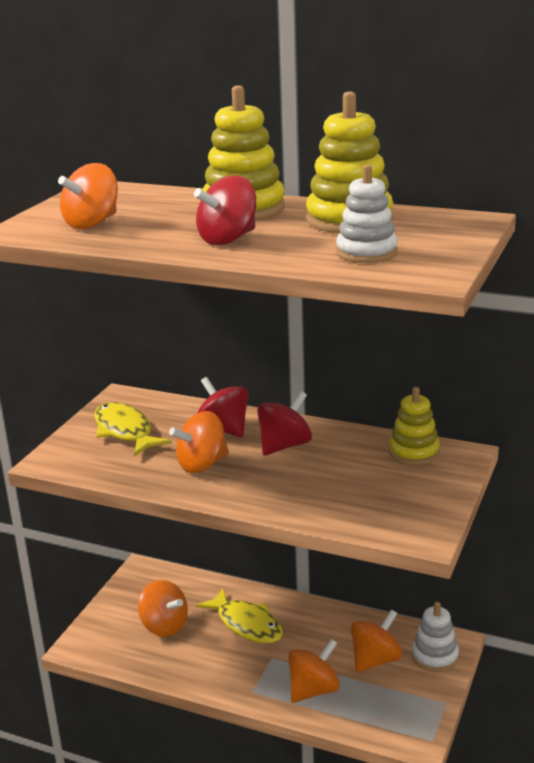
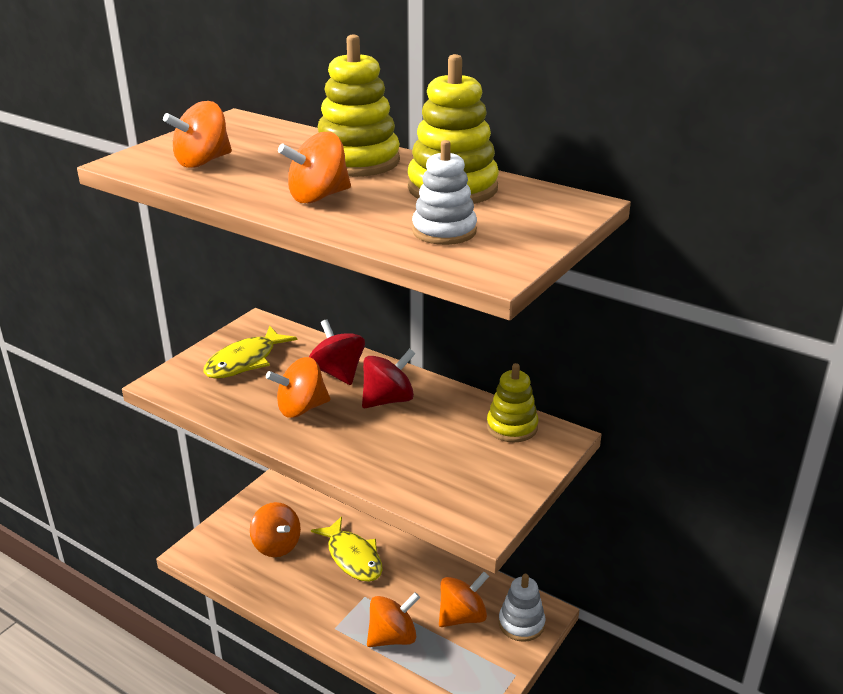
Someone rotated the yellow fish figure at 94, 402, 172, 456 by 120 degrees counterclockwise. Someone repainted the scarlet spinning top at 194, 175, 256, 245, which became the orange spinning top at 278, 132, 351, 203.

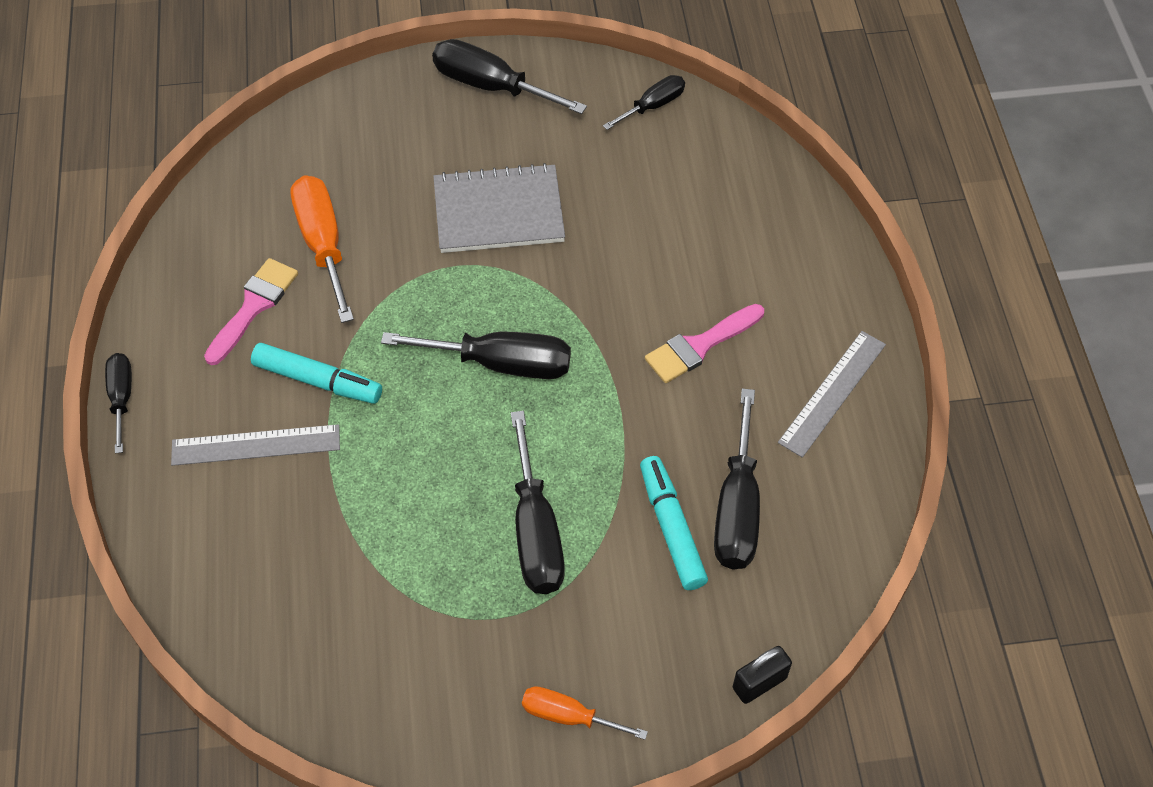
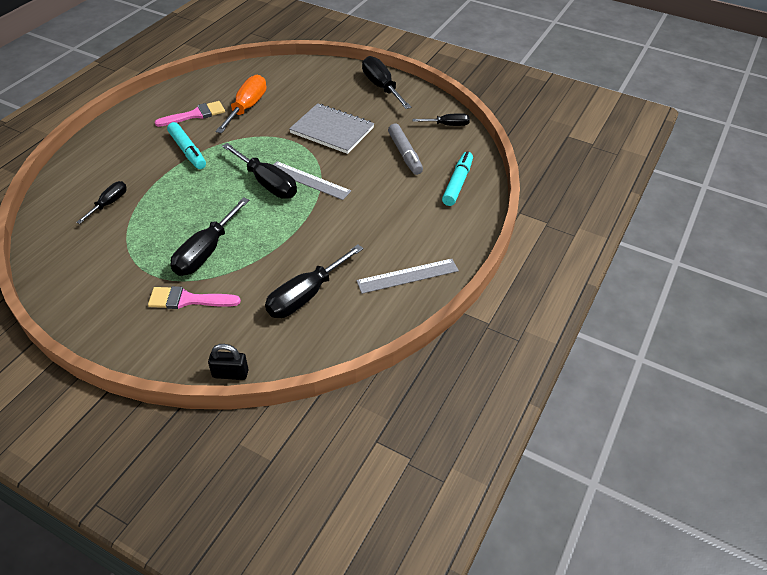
Someone carried the ebony screwdriver from 105, 353, 132, 454 to 76, 181, 127, 224. Someone carried the grey ruler from 171, 424, 340, 466 to 273, 161, 351, 200. Someone took away the orange screwdriver at 522, 686, 648, 740. Someone carried the teal felt pen from 640, 456, 708, 590 to 442, 151, 473, 206. Someone carried the rosy paint brush from 645, 304, 764, 383 to 148, 286, 241, 309. Someone put down the grey felt pen at 388, 124, 423, 175.

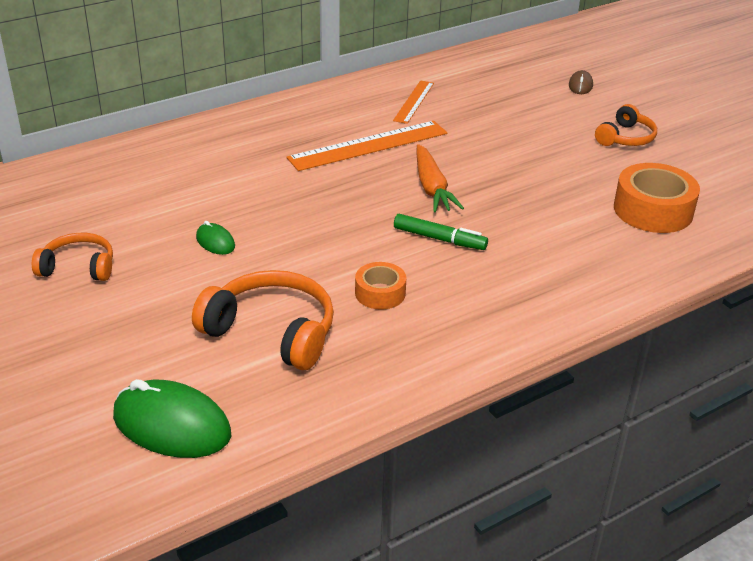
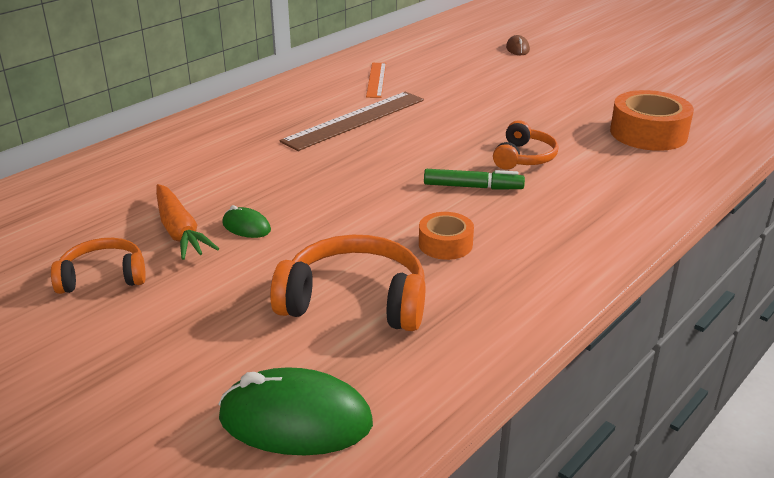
Someone repainted the orange ruler at 287, 121, 447, 171, which became the dark brown ruler at 280, 92, 424, 151. Someone carried the orange toy carrot from 416, 144, 464, 212 to 156, 184, 219, 260. Someone carried the orange over-ear headphones from 595, 104, 657, 146 to 493, 120, 558, 170.

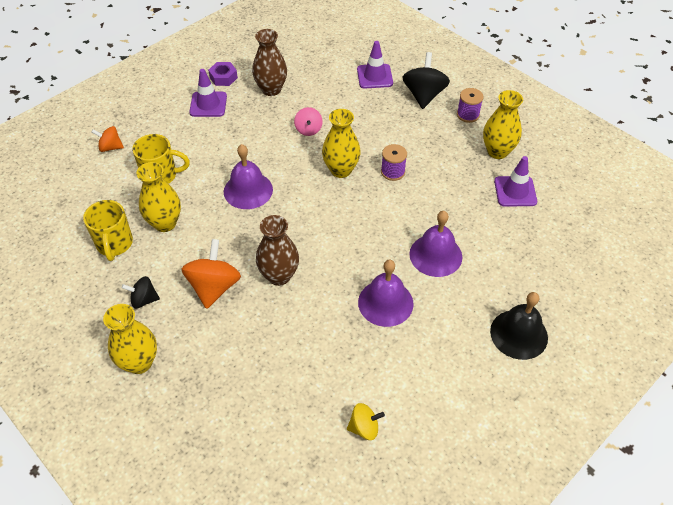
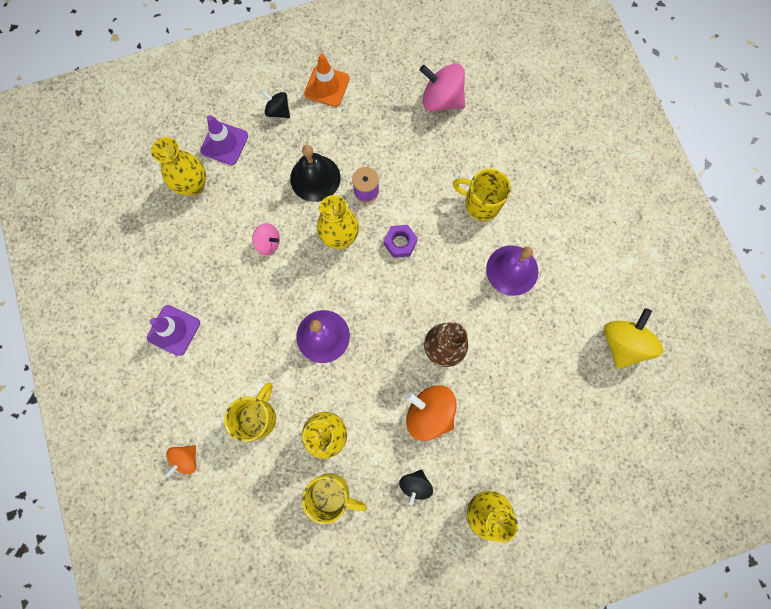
Someone carried the purple hexagon nut from 208, 62, 238, 86 to 384, 225, 418, 258. Someone took away the dark brown flower vase at 252, 29, 287, 96. Someone scaled the yellow spinning top at 347, 403, 385, 440 by 1.74. Someone scaled the ebony spinning top at 402, 52, 450, 109 by 0.57. Someone swapped the purple hand bell at 409, 211, 462, 277 for the yellow tea mug at 453, 169, 511, 221. Someone swapped the purple bobbin at 457, 88, 484, 123 for the orange road cone at 304, 54, 350, 107. Someone carried the yellow flower vase from 483, 90, 523, 159 to 151, 137, 206, 196. Someone carried the ebony hand bell from 490, 292, 548, 360 to 290, 145, 340, 202. Someone swapped the purple road cone at 494, 156, 537, 206 for the rosy spinning top at 420, 64, 465, 111.

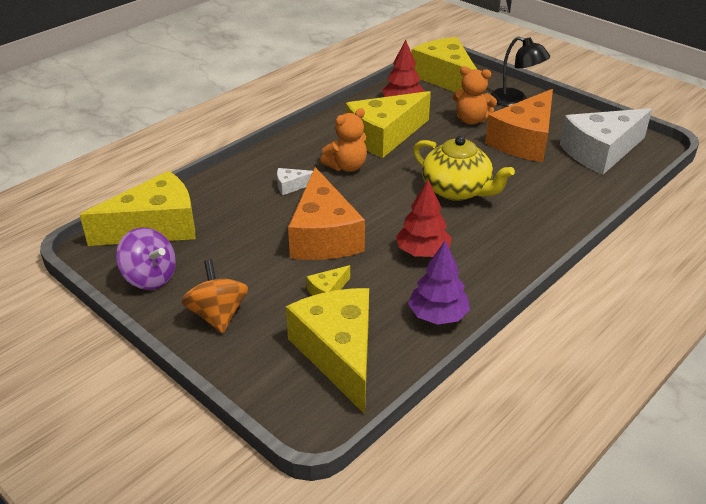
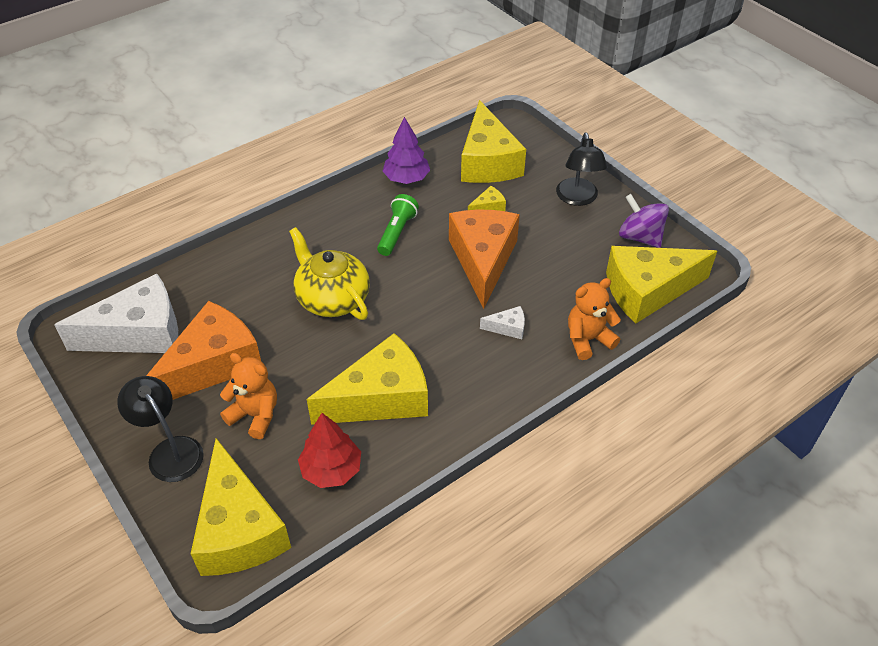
Someone swapped the orange spinning top at 181, 260, 248, 333 for the ebony reading lamp at 556, 132, 607, 206. Someone carried the orange teddy bear from 320, 108, 367, 172 to 568, 278, 621, 360. Someone swapped the scarlet toy tree at 396, 180, 452, 257 for the leaf-green flashlight at 377, 194, 419, 256.

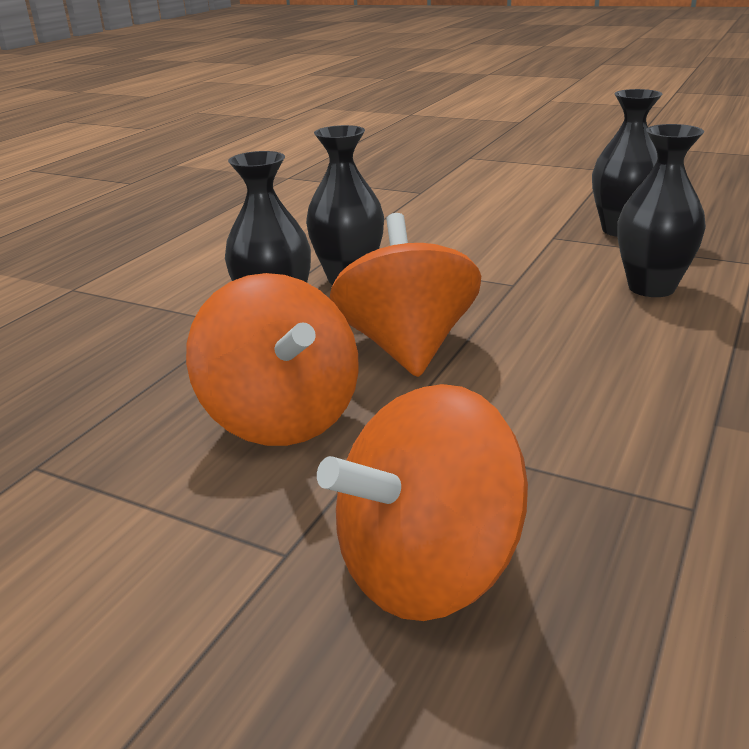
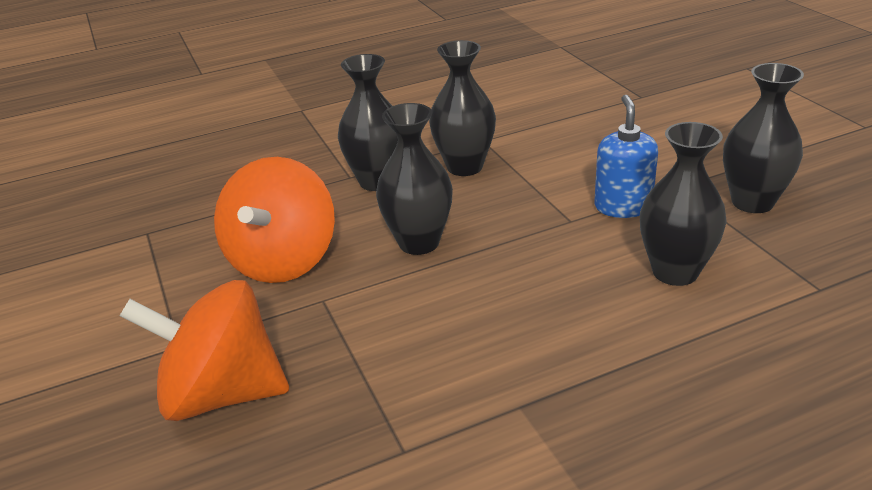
Someone swapped the orange spinning top at 330, 213, 481, 377 for the ebony flower vase at 376, 103, 453, 255. Someone put down the cobalt soap dispenser at 594, 95, 658, 218.

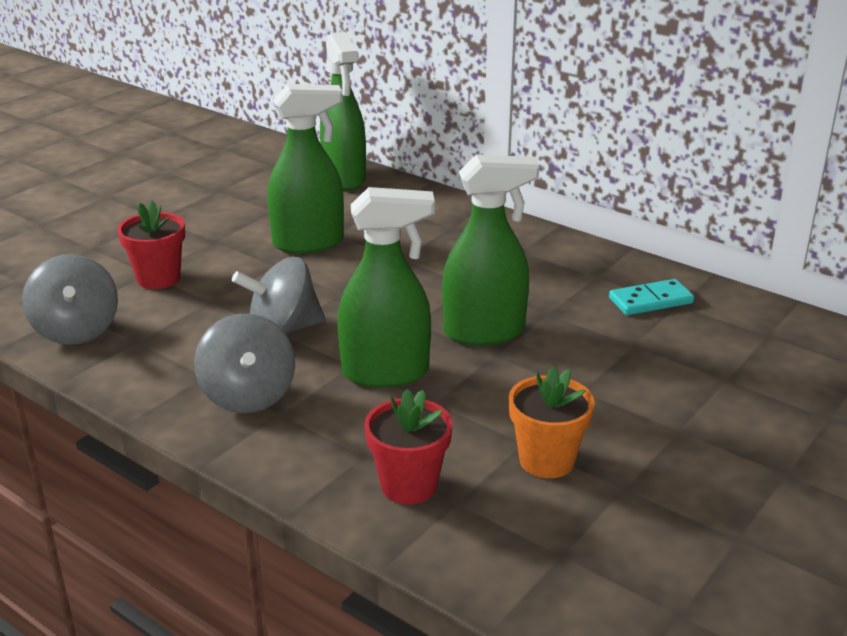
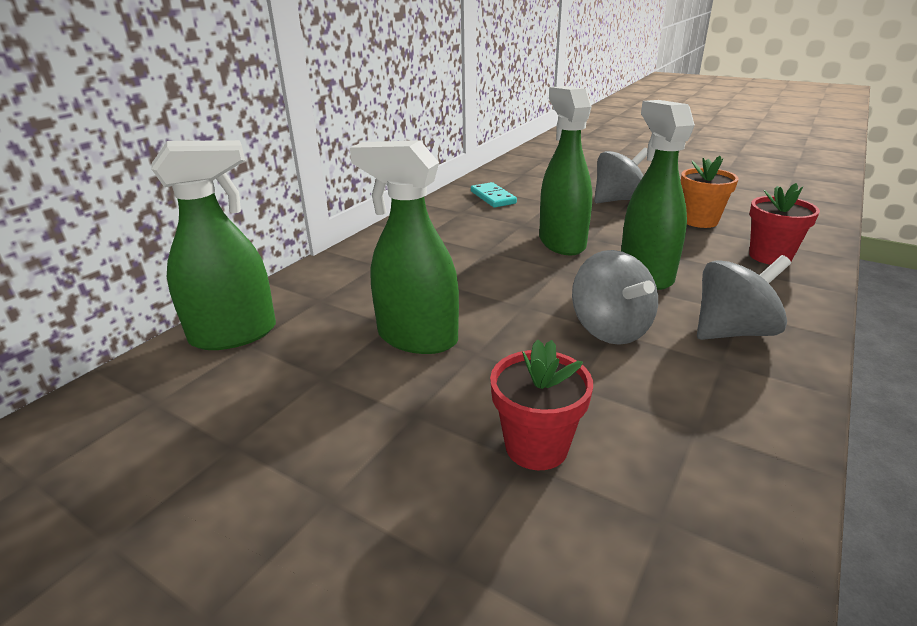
Someone carried the grey spinning top from 22, 254, 118, 345 to 594, 147, 648, 203. Someone rotated the leaf-green spray cleaner at 267, 84, 344, 253 by 45 degrees counterclockwise.

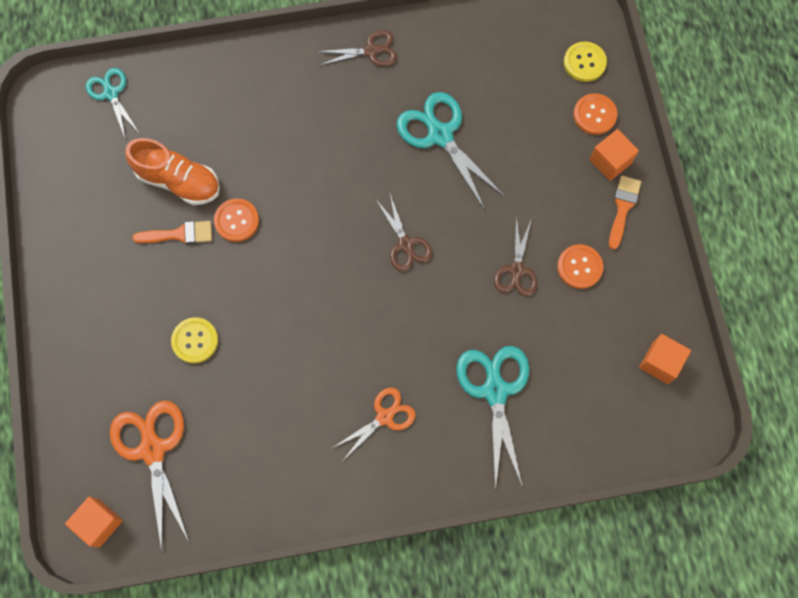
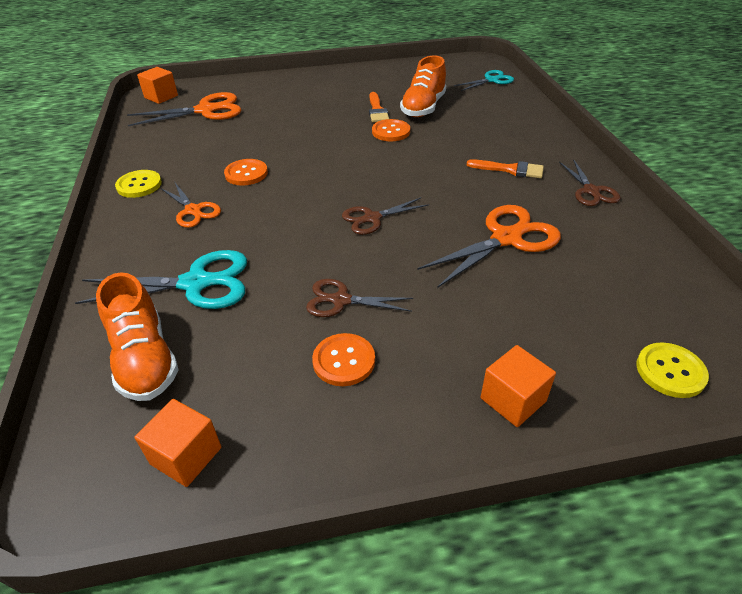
Someone carried the yellow shirt button from 171, 317, 218, 363 to 115, 170, 162, 198. Someone repainted the teal scissors at 396, 92, 505, 210, which became the orange scissors at 417, 205, 561, 288. Someone carried the orange shirt button from 573, 93, 617, 135 to 224, 159, 268, 185. Someone carried the orange paint brush from 609, 176, 641, 250 to 467, 159, 544, 178. Someone put down the orange lace-up shoe at 96, 272, 179, 401.

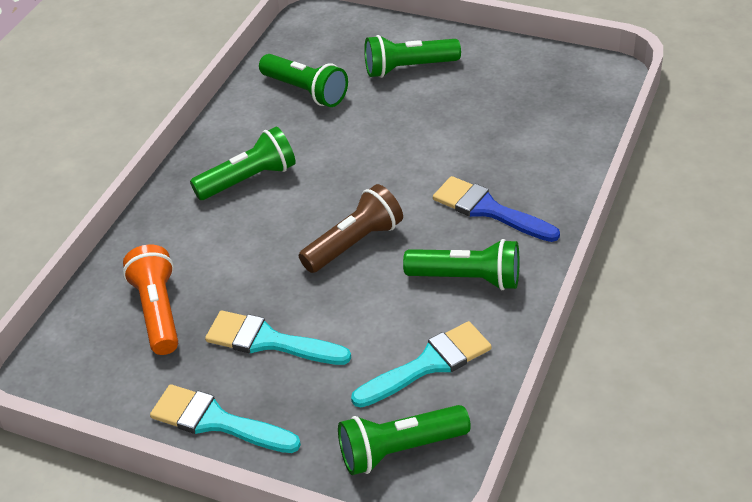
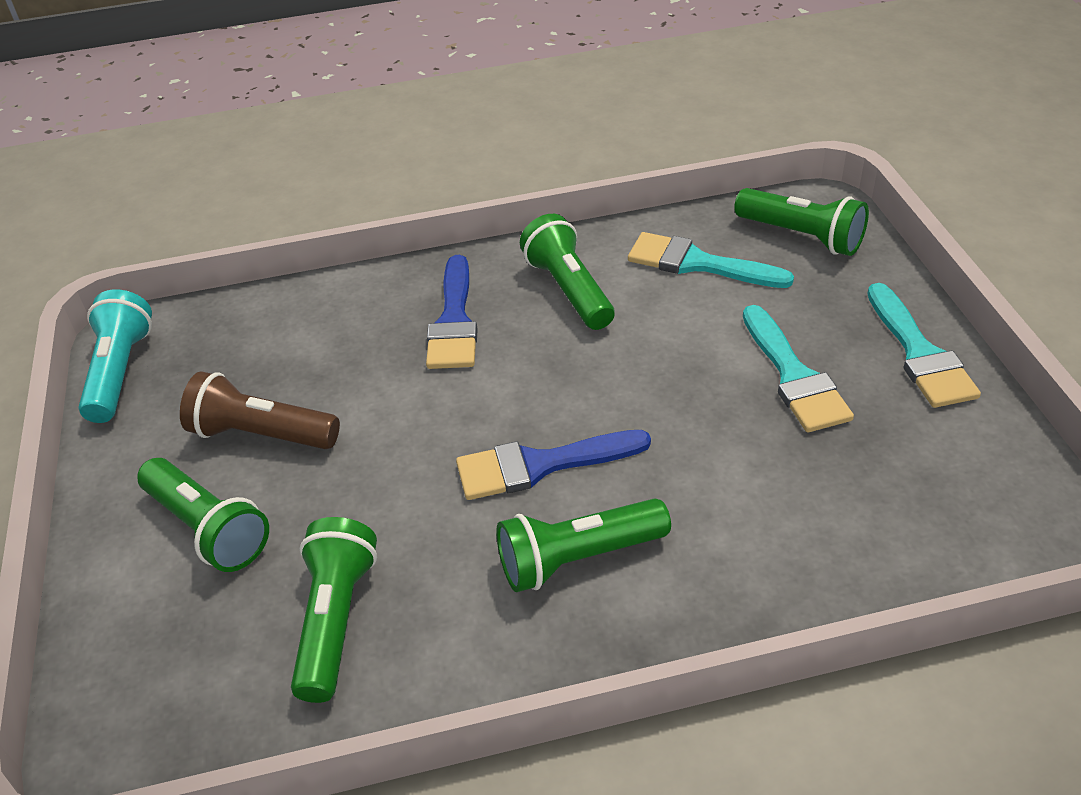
Someone took away the orange flashlight at 123, 245, 178, 355. Someone rotated the leaf-green flashlight at 190, 127, 296, 200 by 45 degrees counterclockwise. Someone carried the dark brown flashlight from 299, 184, 403, 273 to 180, 372, 340, 449. Someone put down the teal flashlight at 79, 290, 152, 423. Someone put down the cobalt paint brush at 456, 430, 651, 500.

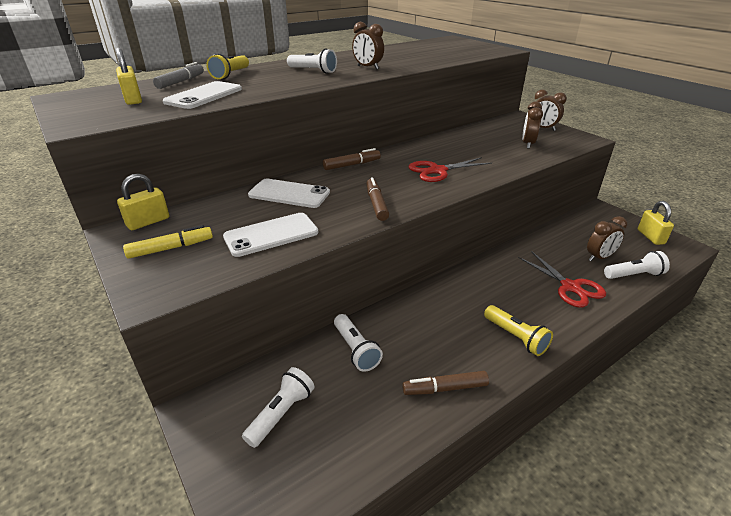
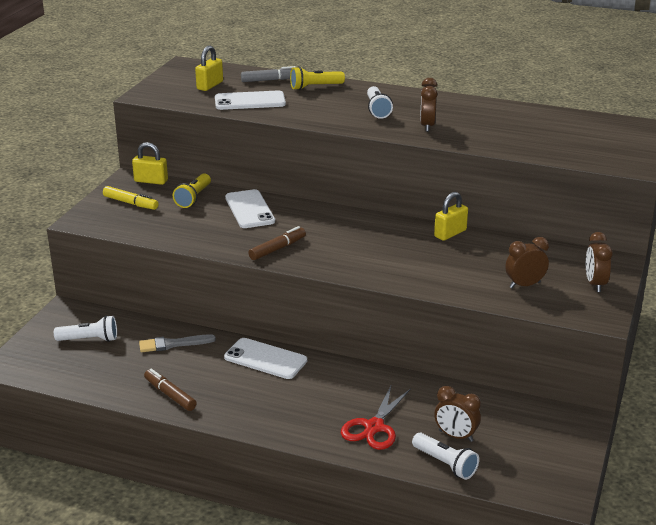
Someone carried the white mobile phone from 223, 213, 318, 257 to 224, 338, 307, 379. Someone took away the dark brown felt pen at 323, 148, 381, 170. Someone swapped the white flashlight at 334, 314, 383, 372 for the grey paint brush at 139, 334, 216, 352. Someone took away the scarlet scissors at 409, 157, 492, 182. Someone carried the yellow flashlight from 484, 305, 553, 356 to 173, 173, 211, 208. Someone carried the yellow small lock from 638, 201, 674, 245 to 434, 192, 468, 241.

